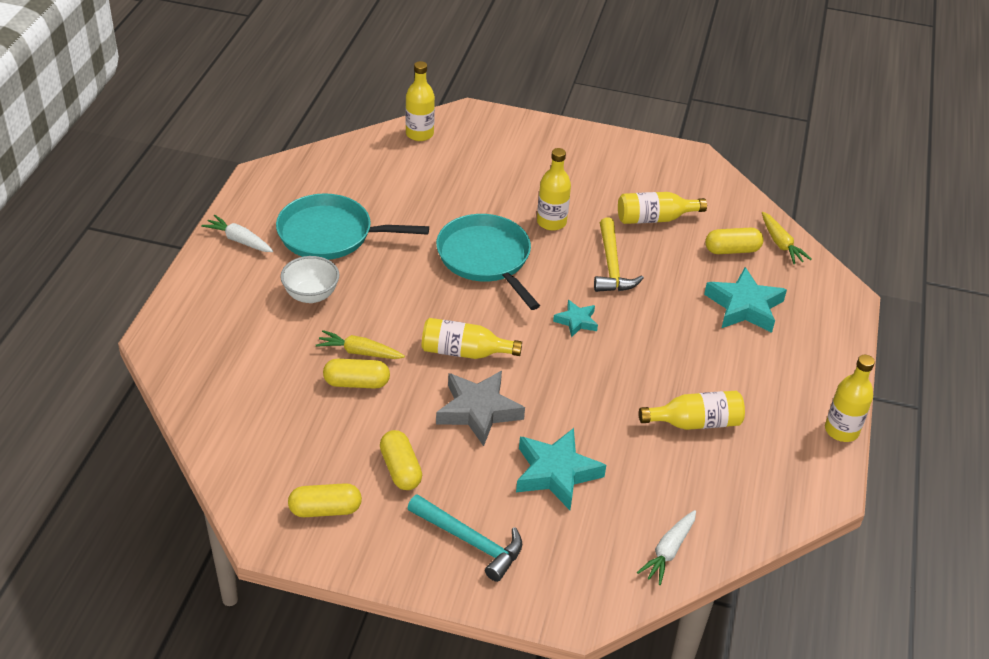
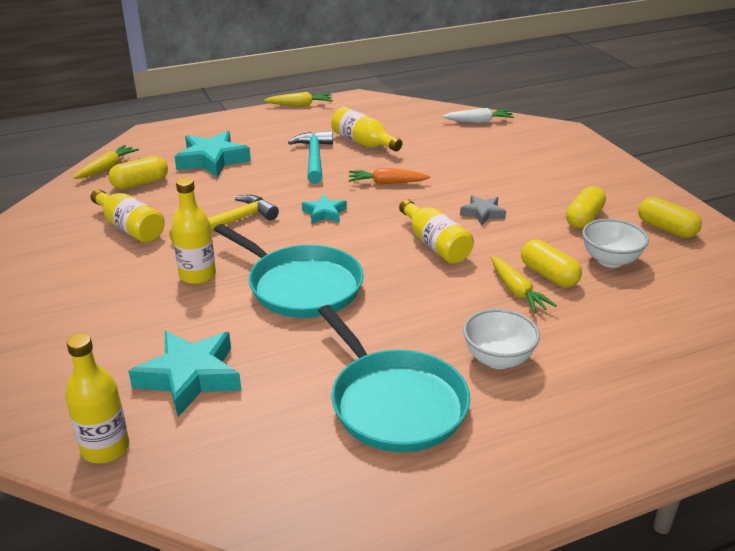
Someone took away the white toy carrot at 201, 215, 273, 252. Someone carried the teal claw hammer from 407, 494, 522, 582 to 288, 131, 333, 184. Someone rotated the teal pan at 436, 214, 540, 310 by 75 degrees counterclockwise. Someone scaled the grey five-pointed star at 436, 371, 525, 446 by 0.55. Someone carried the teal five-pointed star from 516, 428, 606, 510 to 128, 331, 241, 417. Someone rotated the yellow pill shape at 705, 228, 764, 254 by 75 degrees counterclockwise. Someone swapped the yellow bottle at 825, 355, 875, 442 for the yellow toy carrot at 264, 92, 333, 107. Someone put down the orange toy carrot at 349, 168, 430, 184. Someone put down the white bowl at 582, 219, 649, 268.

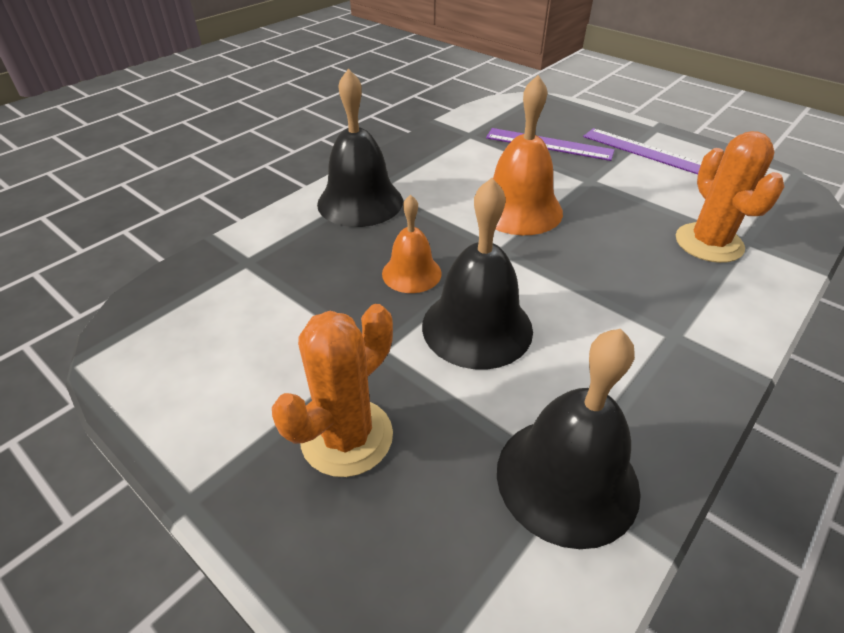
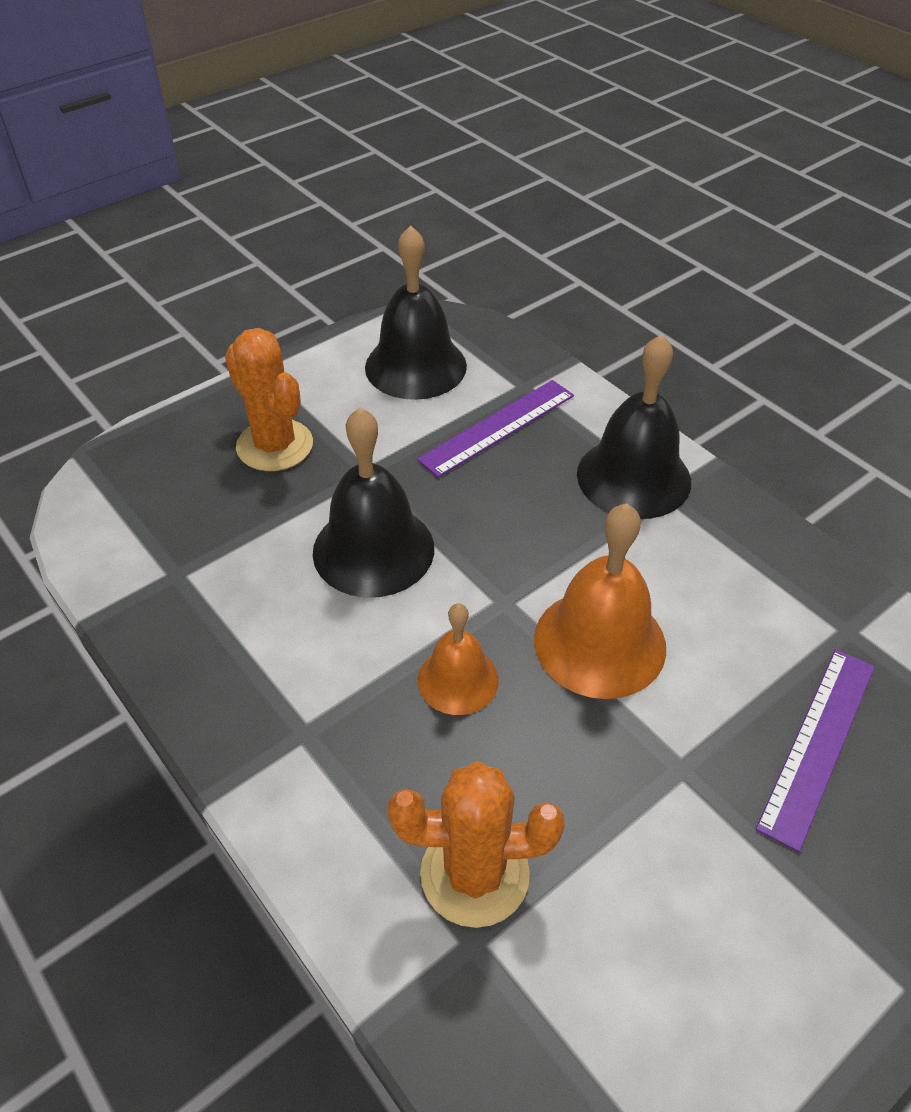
Someone carried the orange hand bell from 382, 195, 442, 293 to 418, 603, 499, 715. Someone carried the ebony hand bell from 497, 329, 641, 549 to 365, 225, 467, 400. Someone carried the purple ruler from 583, 128, 702, 174 to 417, 380, 574, 478.

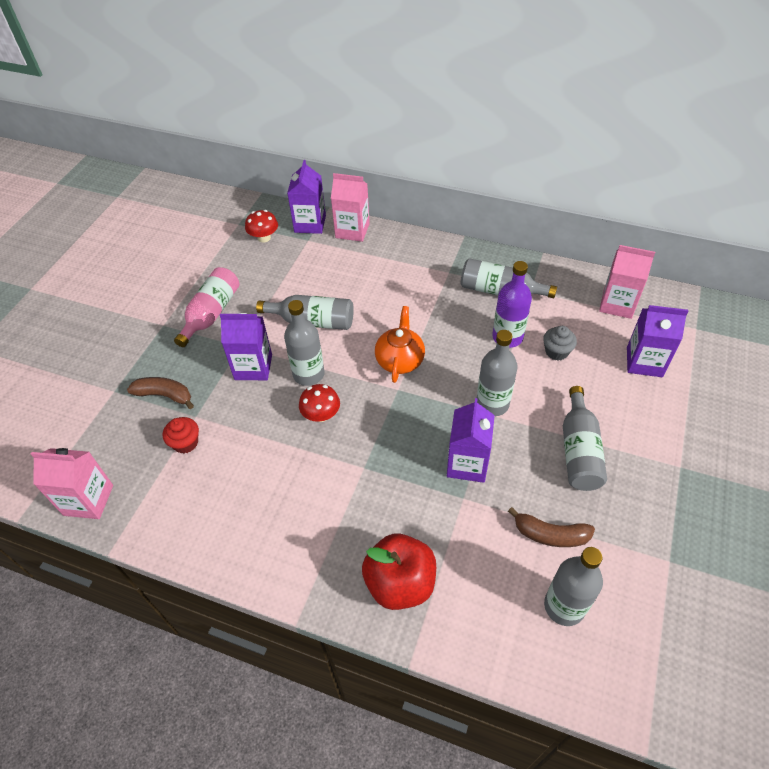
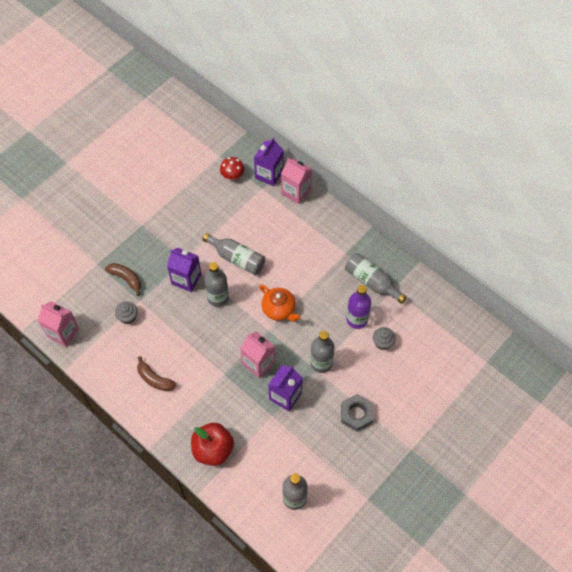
Someone repainted the scarlet fairy cake at 163, 417, 199, 453, which became the grey fairy cake at 115, 302, 138, 324. Someone took away the rosy bottle at 174, 267, 239, 347. Someone took away the scarlet toadstool at 299, 384, 340, 422. Someone rotated the orange tea pot at 375, 306, 425, 383 by 105 degrees clockwise. Someone carried the dark brown banana fruit from 508, 507, 595, 547 to 137, 356, 176, 391. Someone swapped the grey bottle at 563, 386, 607, 491 for the grey hexagon nut at 341, 394, 373, 432. Someone carried the rosy carton from 599, 245, 655, 319 to 240, 331, 275, 378. Someone took away the purple carton at 627, 305, 688, 377.

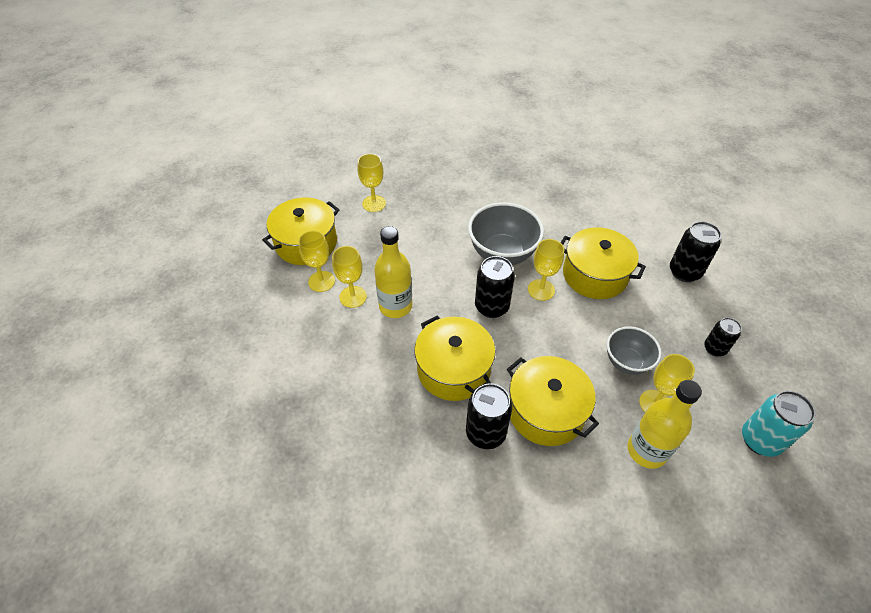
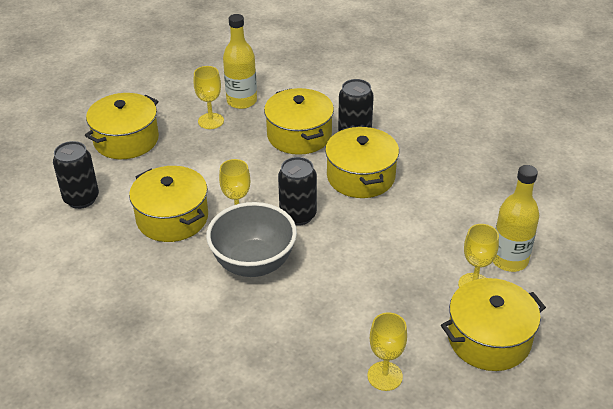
Someone took away the yellow goblet at 332, 246, 367, 308. Someone carried the yellow bottle from 374, 226, 412, 318 to 493, 165, 539, 272. Someone took away the grey bowl at 607, 326, 662, 375. Someone swapped the ebony tin at 704, 318, 742, 357 for the yellow stockpot at 85, 93, 159, 159. Someone took away the teal tin at 742, 391, 815, 457.

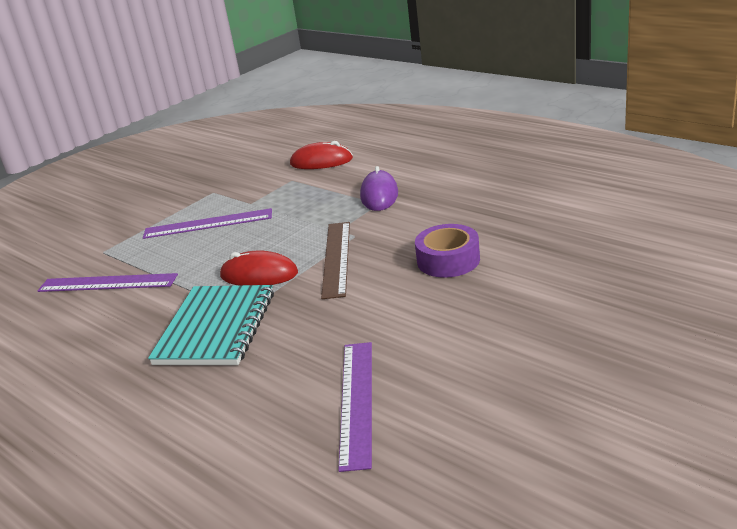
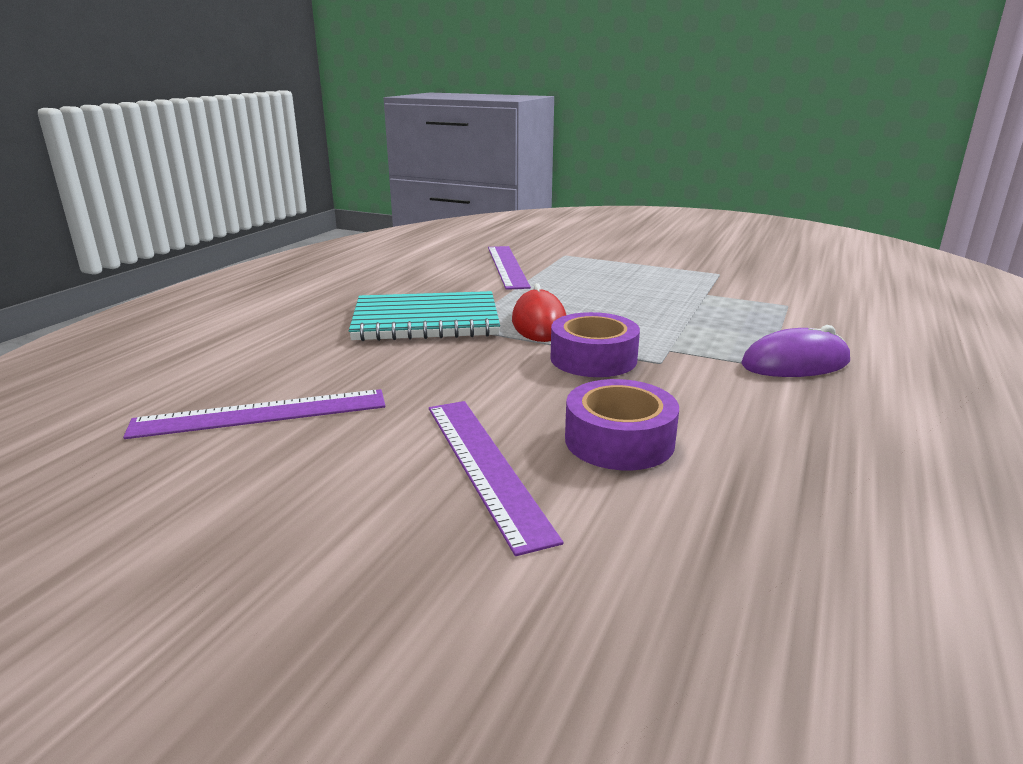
Someone carried the purple ruler from 143, 208, 272, 239 to 429, 401, 563, 556. Someone took away the scarlet mouse at 290, 141, 353, 169. Someone swapped the dark brown ruler at 321, 222, 350, 299 for the purple roll of tape at 550, 312, 640, 377.

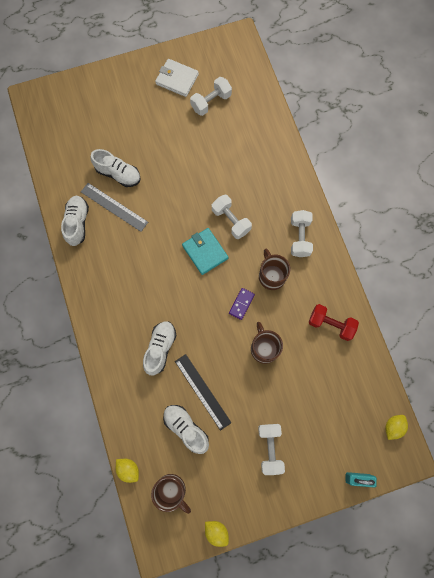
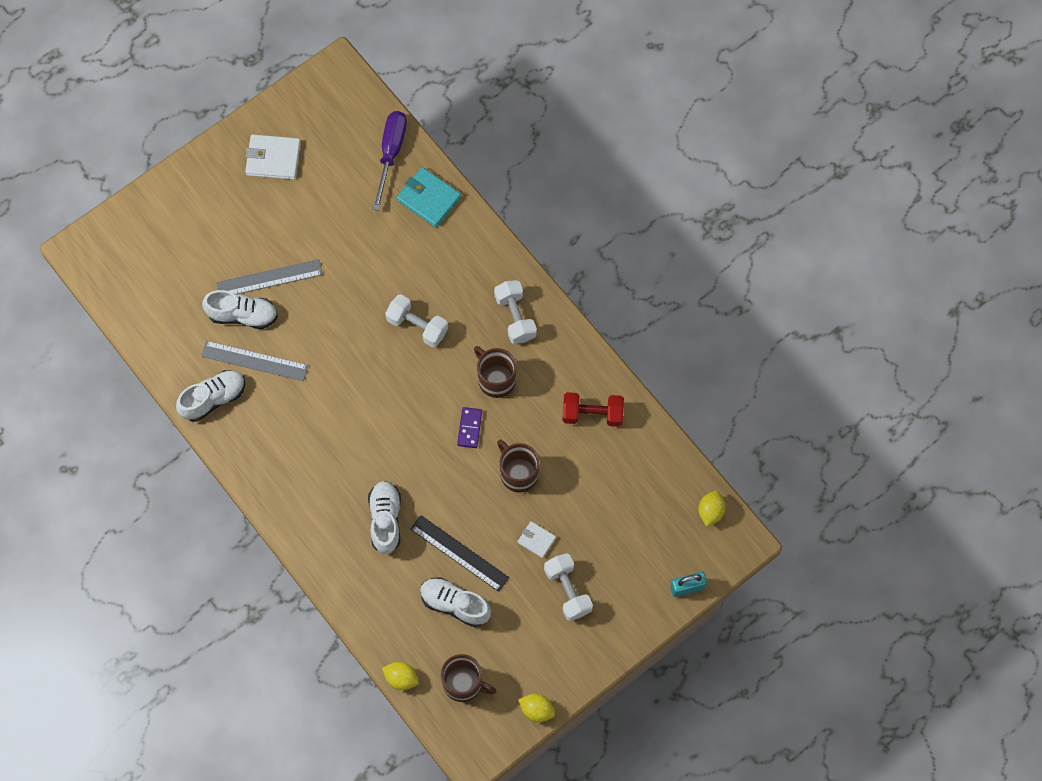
Someone rotated the white lace-up shoe at 61, 196, 89, 246 by 75 degrees clockwise. Someone carried the teal wallet from 182, 228, 228, 275 to 396, 167, 461, 227. Someone took away the white hand weight at 190, 77, 232, 116. Someone put down the grey ruler at 216, 259, 323, 294. Someone put down the purple screwdriver at 373, 111, 407, 211. Someone put down the white wallet at 517, 521, 556, 558.

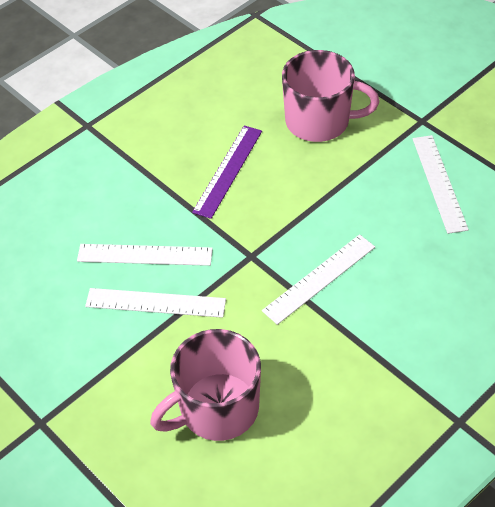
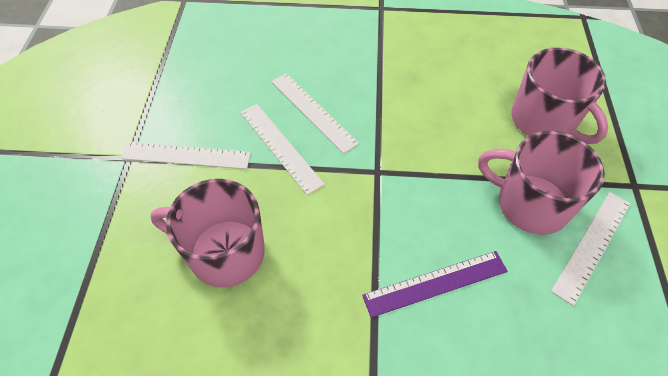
Someone carried the purple ruler from 192, 126, 262, 219 to 362, 251, 508, 318. Someone carried the white ruler from 262, 234, 375, 325 to 121, 142, 251, 169. Someone put down the rosy tea mug at 478, 131, 605, 235.

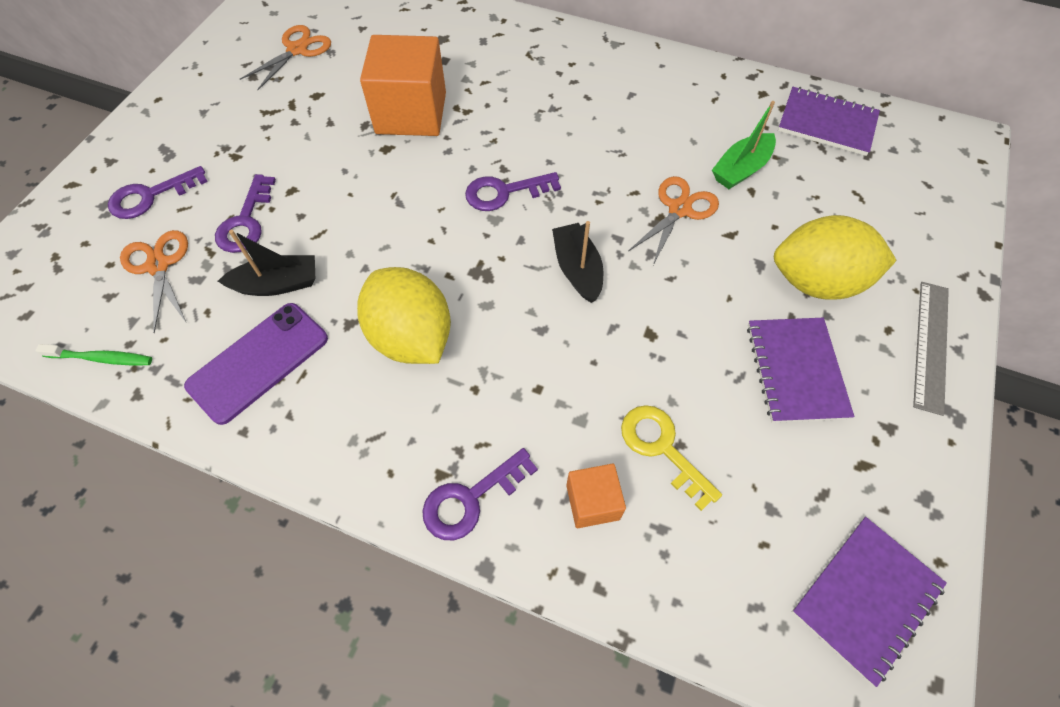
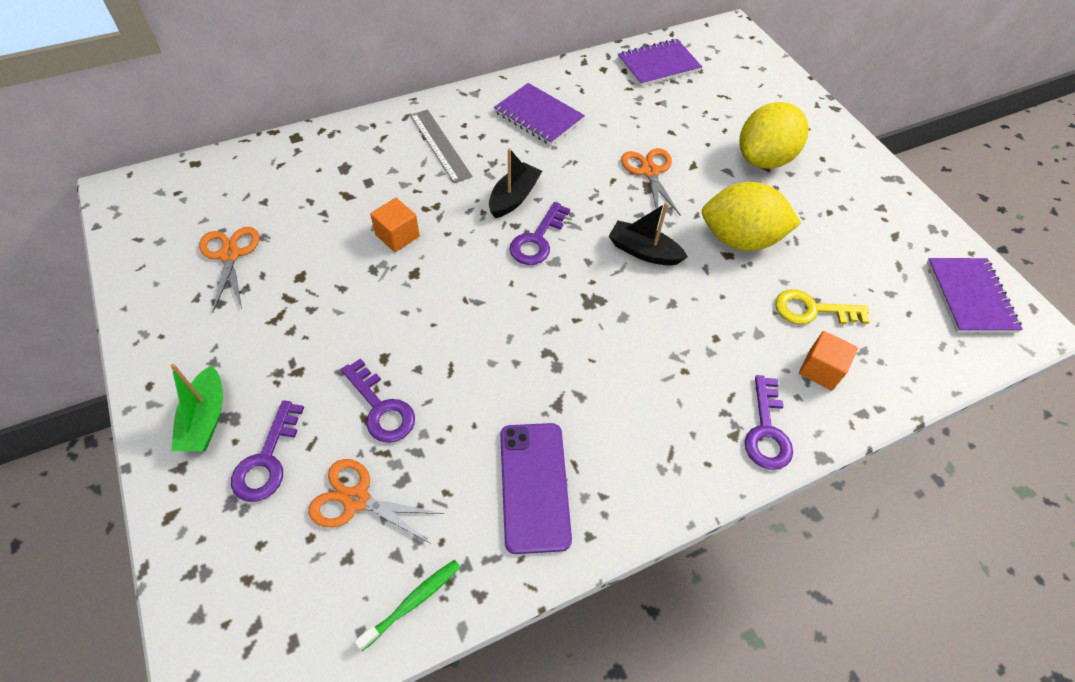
Someone carried the ebony toy boat from 218, 230, 315, 296 to 489, 148, 542, 218. Someone carried the yellow lemon from 357, 267, 451, 364 to 702, 182, 801, 251. Someone scaled the orange solid cube at 360, 35, 446, 136 by 0.50. Someone carried the leaf-green toy boat from 712, 101, 776, 189 to 170, 364, 223, 451. Someone carried the purple notepad from 747, 318, 854, 423 to 494, 83, 585, 145. Someone carried the grey ruler from 913, 282, 949, 416 to 410, 110, 472, 183.

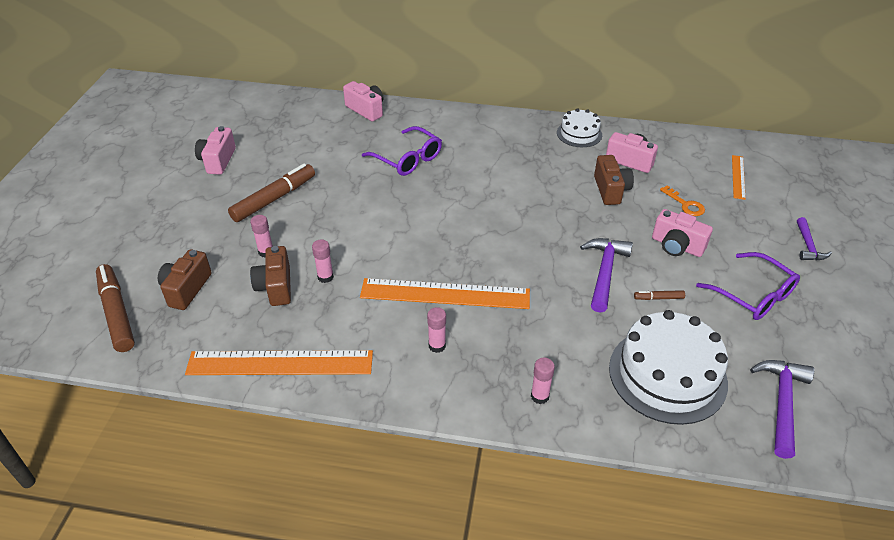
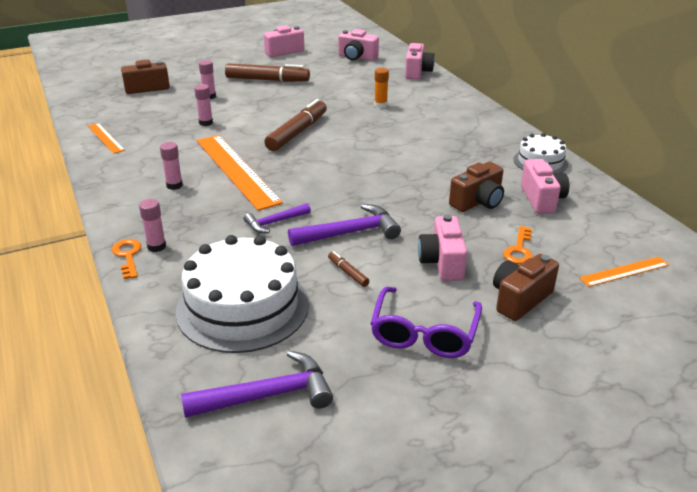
Someone carried the dark brown felt pen from 96, 264, 135, 352 to 264, 99, 327, 151. Someone scaled the orange ruler at 185, 350, 373, 375 by 0.49. Someone carried the dark brown camera from 250, 246, 291, 306 to 493, 254, 559, 321. Someone swapped the purple glasses at 362, 126, 442, 176 for the orange glue at 374, 68, 389, 108. Someone carried the purple claw hammer from 797, 217, 832, 260 to 244, 203, 311, 233. Someone put down the orange door key at 112, 239, 141, 279. Someone put down the rosy camera at 338, 29, 379, 61.

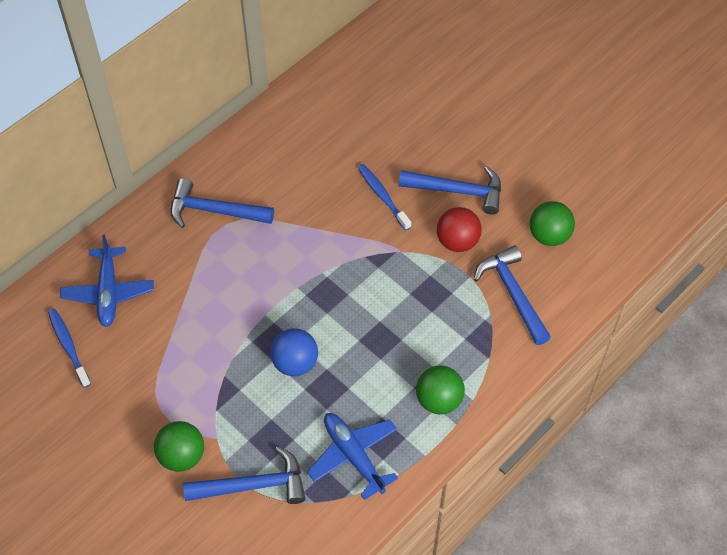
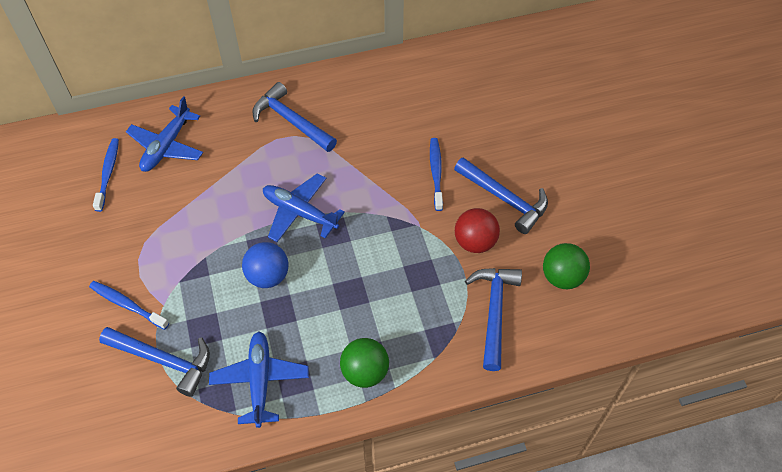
Someone swapped the leaf-green sphere at 154, 421, 204, 472 for the cobalt toothbrush at 89, 281, 169, 330. Someone put down the cobalt toy plane at 263, 173, 345, 242.

